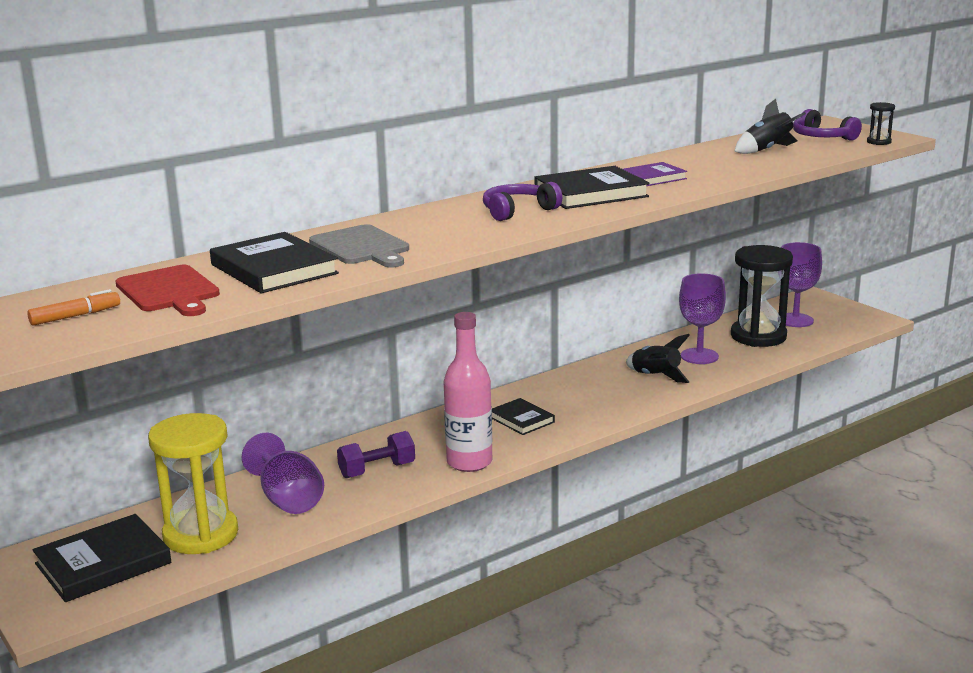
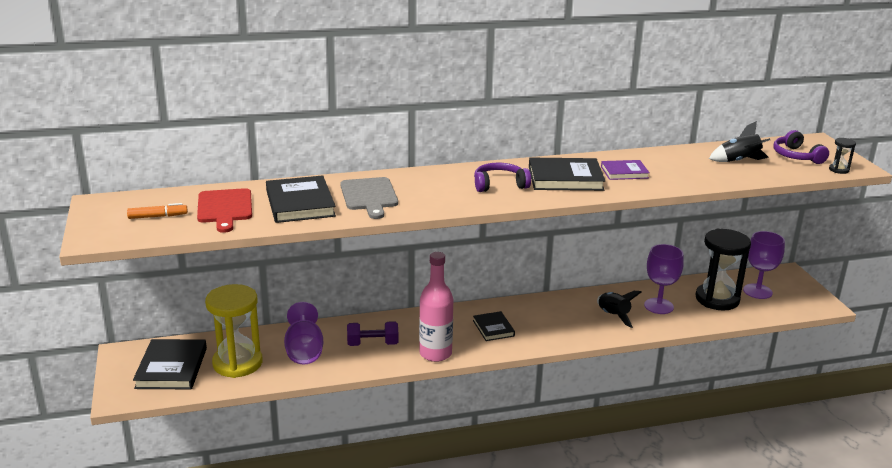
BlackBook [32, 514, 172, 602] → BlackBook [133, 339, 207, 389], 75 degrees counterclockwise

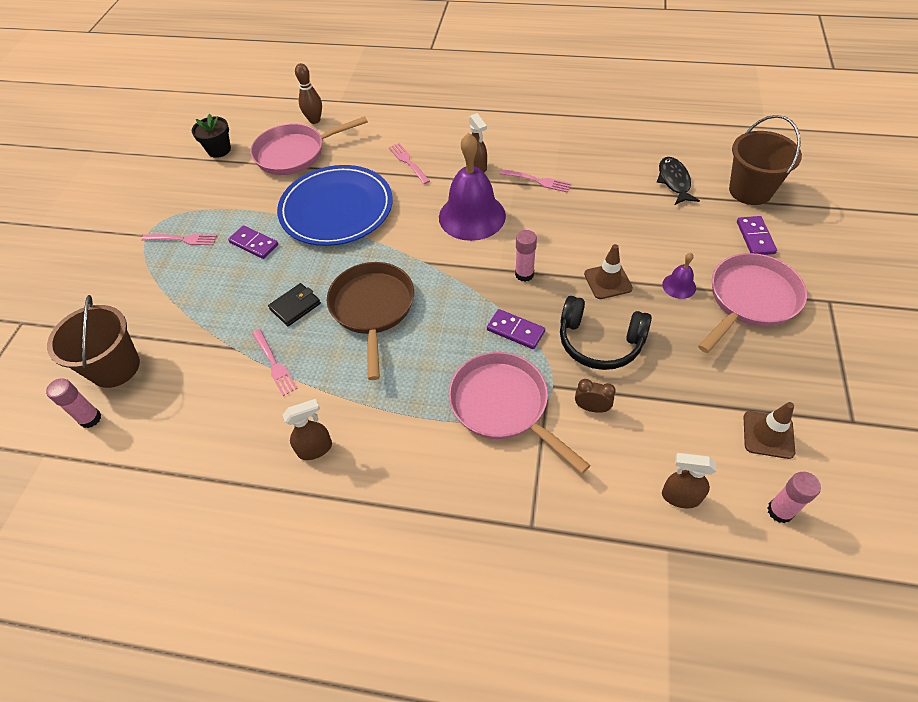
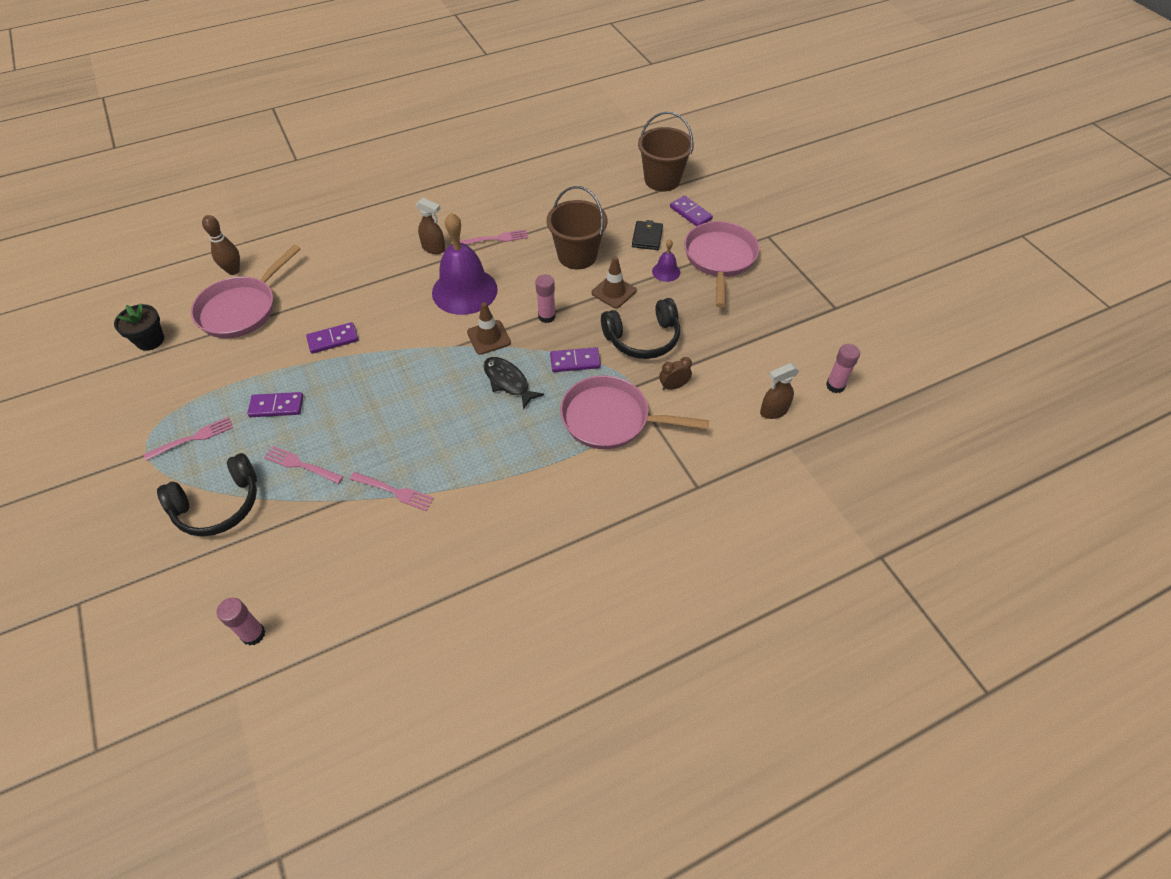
- → BlackHeadphones [157, 453, 257, 536]
PinkFork [389, 143, 430, 184] → PinkFork [264, 446, 344, 484], relocated
BluePlate [277, 165, 393, 246] → PurpleDomino [306, 322, 358, 354]
BrownTrafficCone [744, 402, 795, 459] → BrownTrafficCone [467, 302, 511, 355], relocated
BlackFish [657, 157, 700, 205] → BlackFish [483, 357, 544, 410], relocated
BrownBucket [47, 295, 140, 388] → BrownBucket [547, 186, 607, 269], relocated
BlackWallet [268, 283, 321, 326] → BlackWallet [632, 220, 663, 250], relocated
BrownSprayBottle [283, 399, 332, 460] → -
BrownPan [327, 262, 414, 380] → -

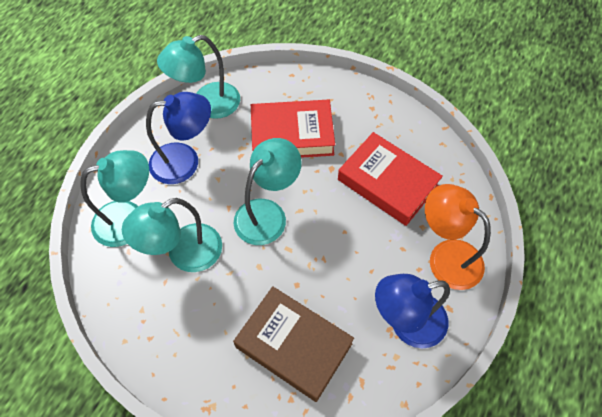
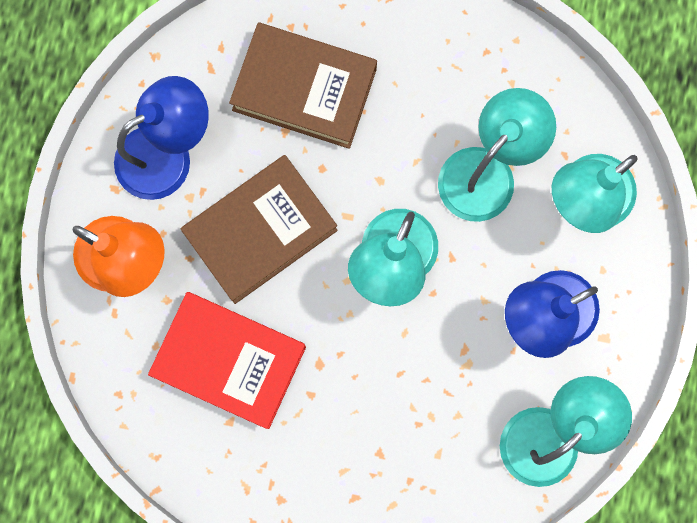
- → BrownBook [181, 155, 338, 304]
RedBook [251, 100, 335, 158] → -

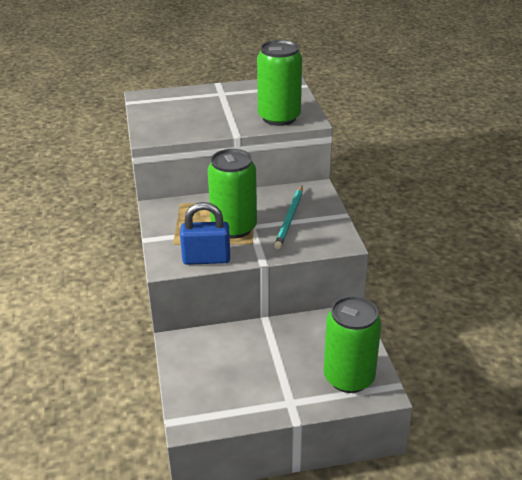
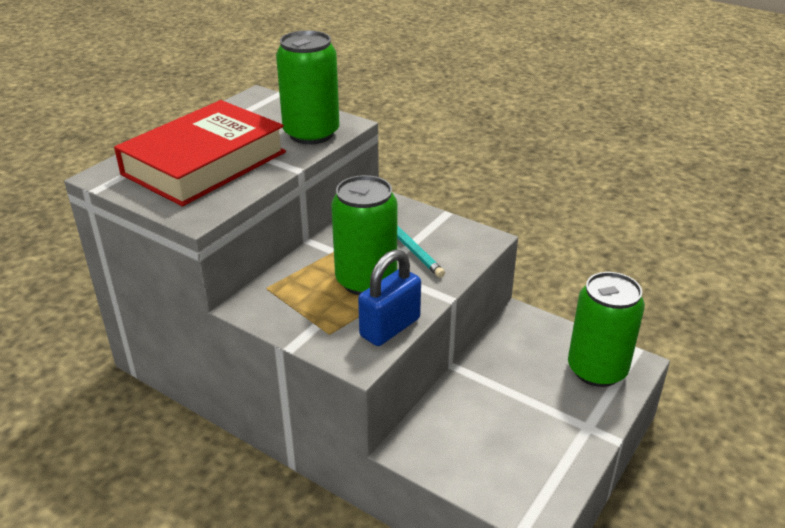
- → RedBook [114, 100, 286, 206]

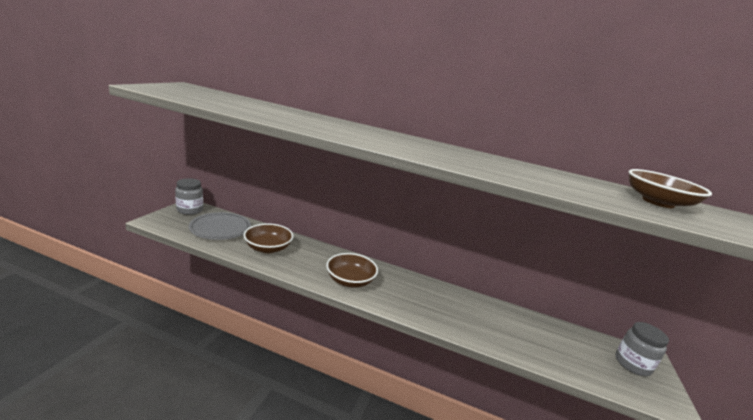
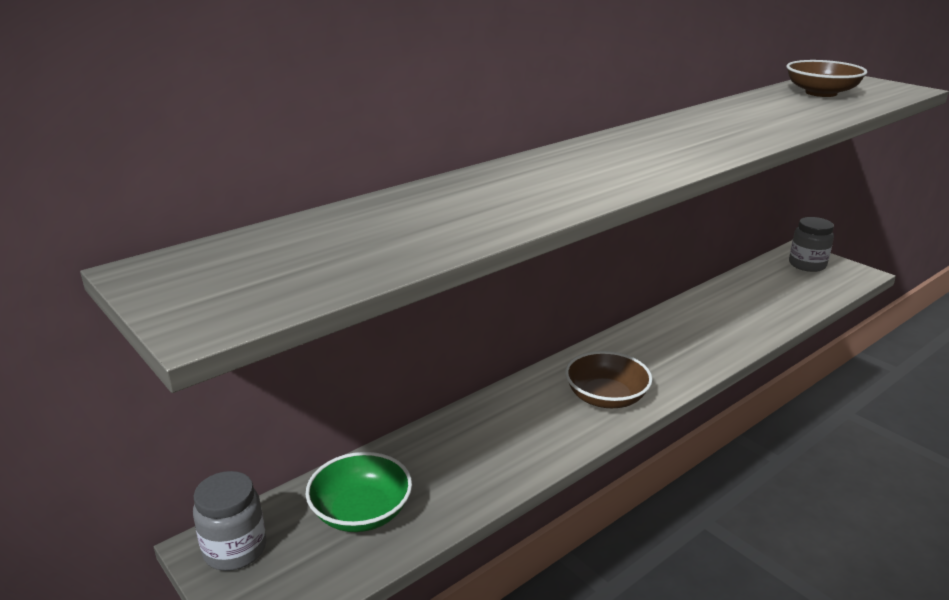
GreyPlate [189, 212, 251, 240] → GreenBowl [306, 452, 412, 532]
BrownBowl [243, 223, 293, 253] → -

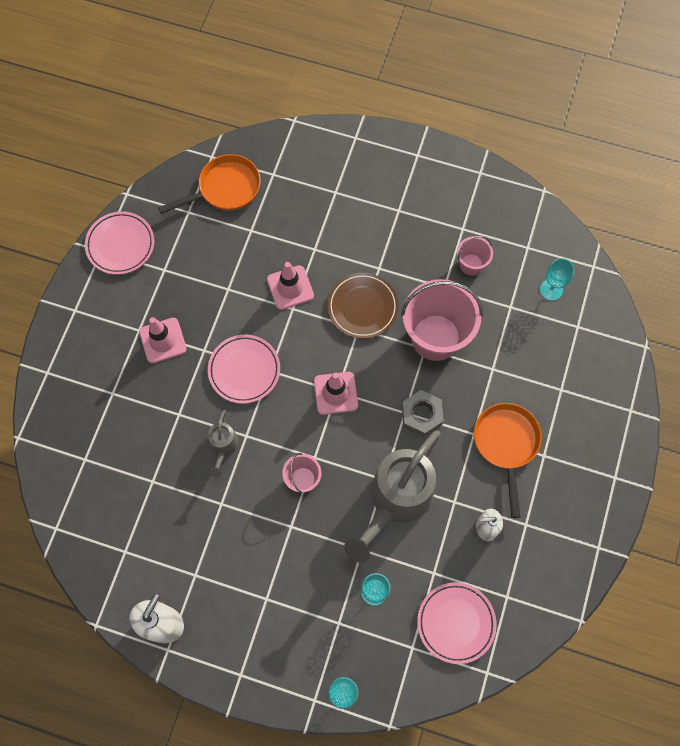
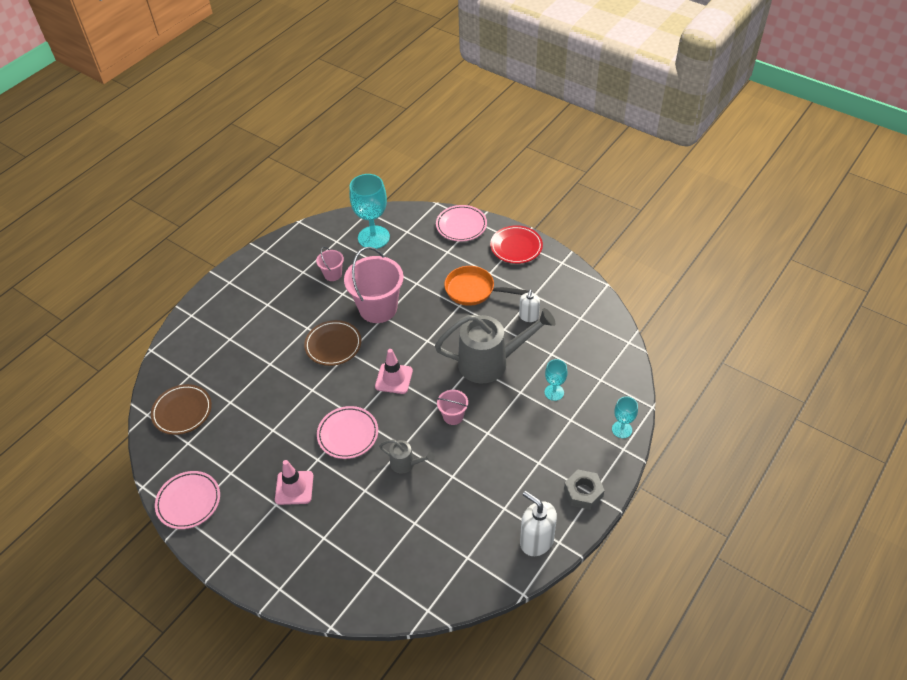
OrangePan [158, 154, 261, 214] → BrownPlate [151, 384, 212, 435]
TurquoiseGoblet [540, 258, 574, 301] → TurquoiseGoblet [349, 174, 390, 249], x1.90
GreyWateringCan [344, 430, 441, 563] → GreyWateringCan [435, 308, 556, 383], 60 degrees counterclockwise
PinkPlate [417, 582, 497, 664] → PinkPlate [436, 205, 487, 241], relocated
- → RedPlate [490, 225, 543, 264]
GreyNut [402, 390, 444, 437] → GreyNut [564, 469, 605, 510], relocated
PinkTrafficCone [267, 262, 314, 310] → -

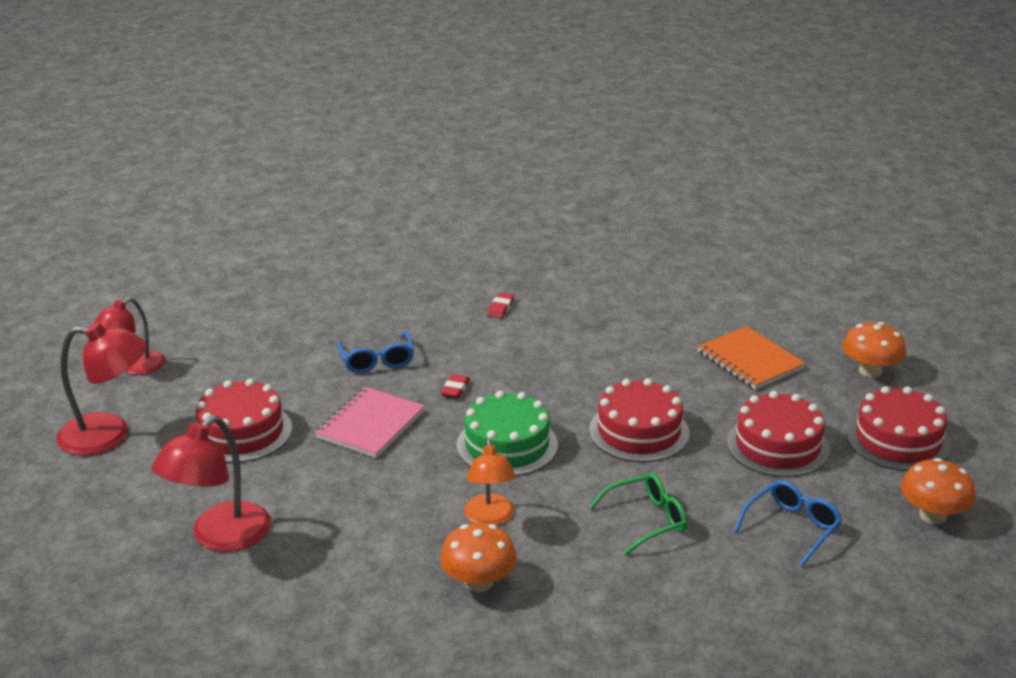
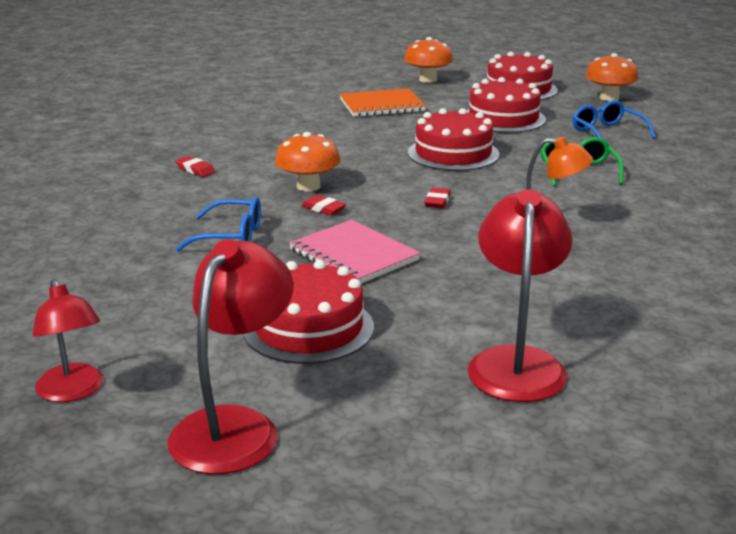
OrangeMushroom [440, 523, 517, 592] → OrangeMushroom [275, 132, 341, 191], relocated
GreenCake [457, 391, 558, 476] → RedEraser [424, 188, 451, 208]
RedLamp [152, 416, 271, 552] → RedLamp [468, 189, 572, 402], 135 degrees counterclockwise

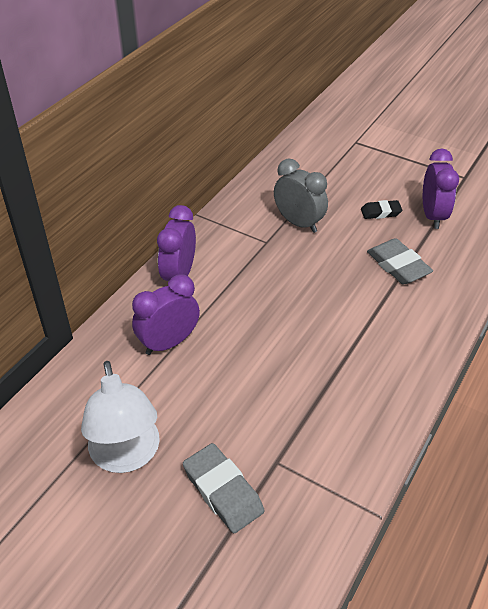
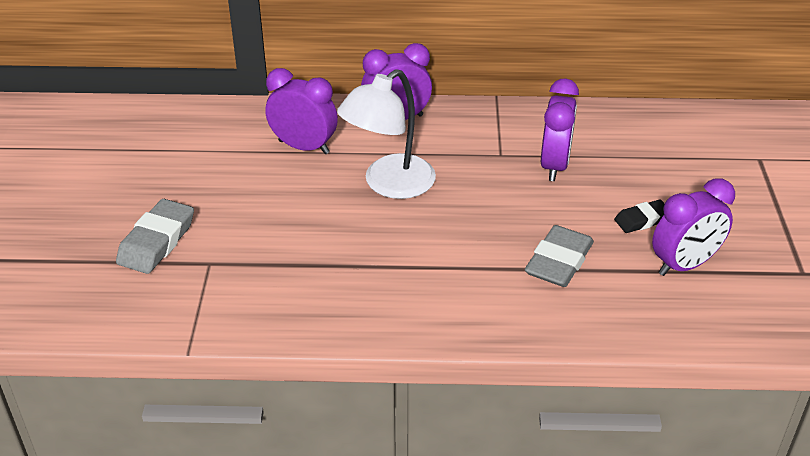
WhiteLamp [81, 361, 160, 473] → WhiteLamp [337, 69, 436, 199], relocated
GreyClock [274, 158, 328, 233] → PurpleClock [541, 78, 579, 181]
BlackEraser [361, 200, 402, 219] → BlackEraser [614, 200, 665, 233], 75 degrees counterclockwise

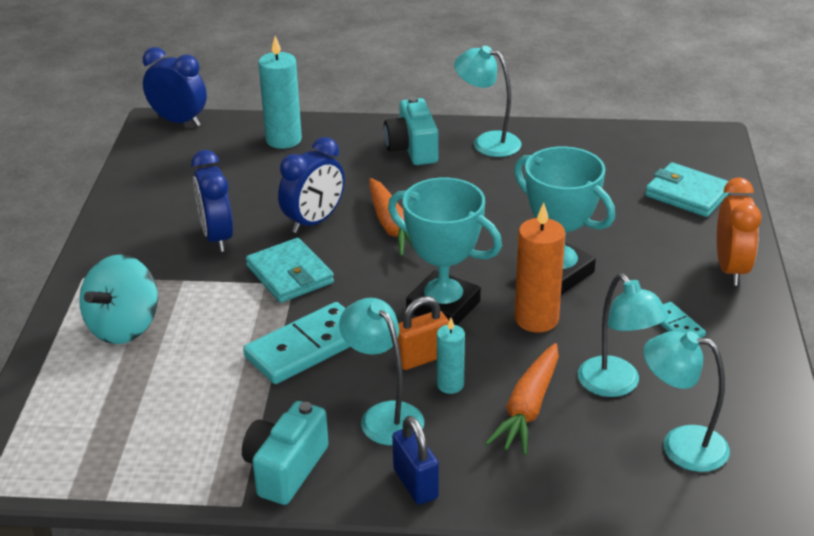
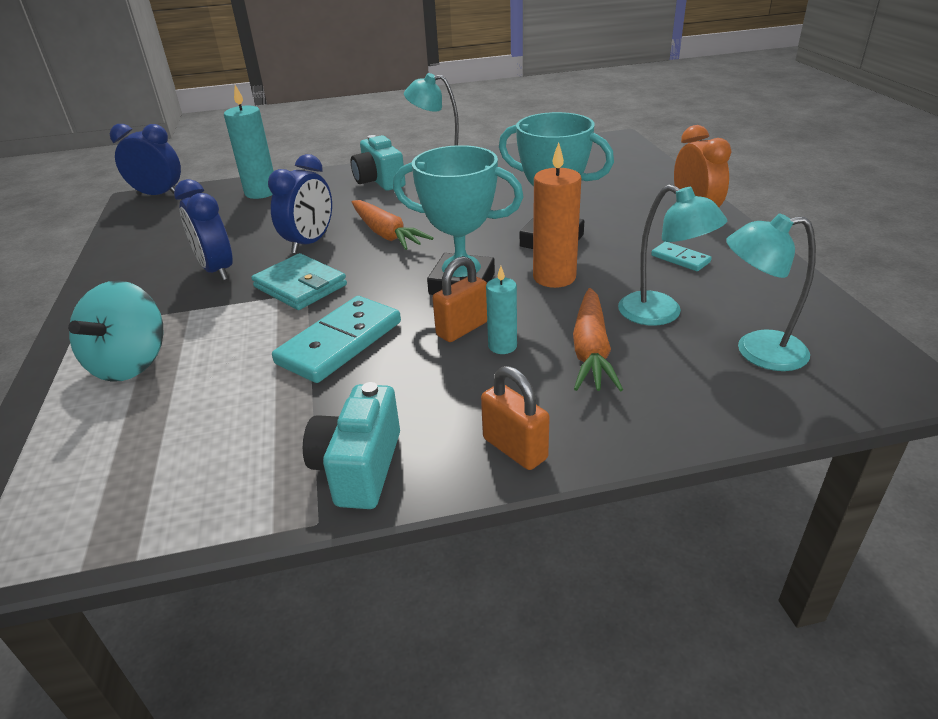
BluePadlock [392, 416, 439, 505] → OrangePadlock [481, 366, 550, 470]
TurquoiseLamp [339, 298, 424, 445] → -
TurquoiseWallet [645, 162, 730, 217] → -

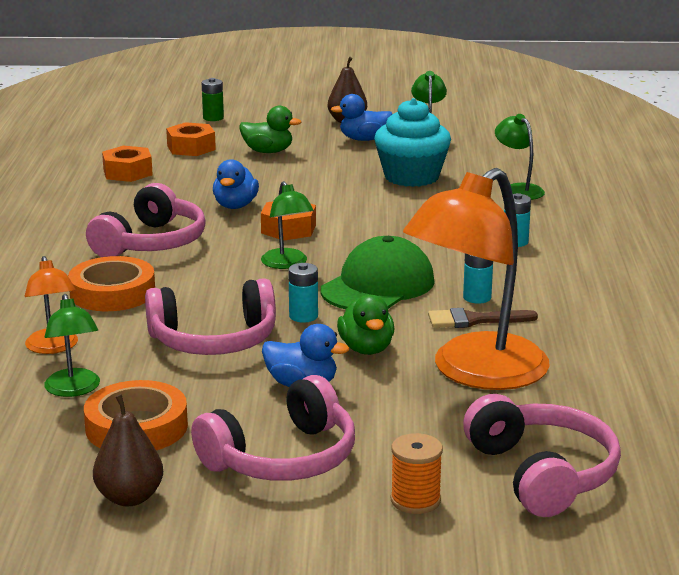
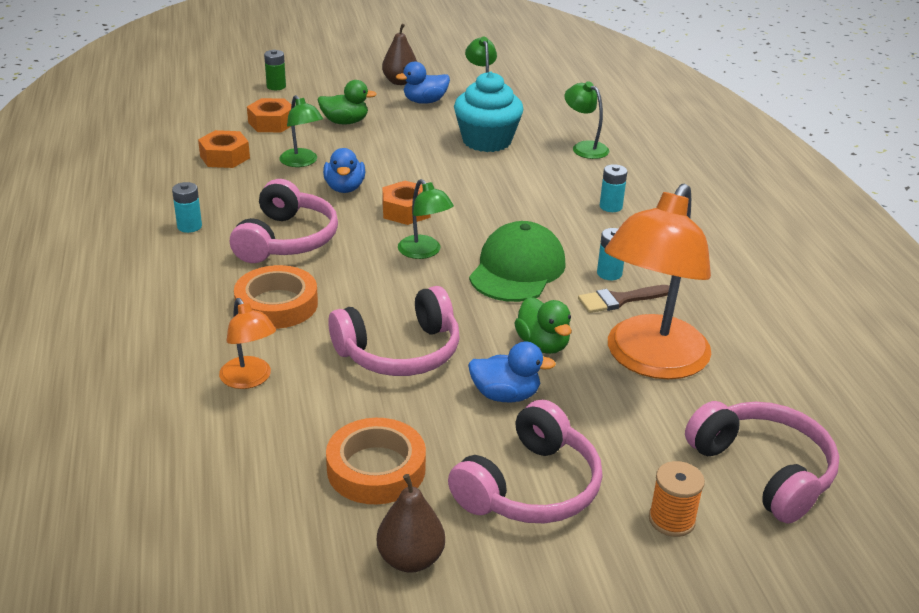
TurquoiseBattery [288, 263, 318, 323] → TurquoiseBattery [172, 182, 202, 233], relocated
GreenLamp [44, 294, 100, 397] → GreenLamp [279, 95, 323, 167], relocated

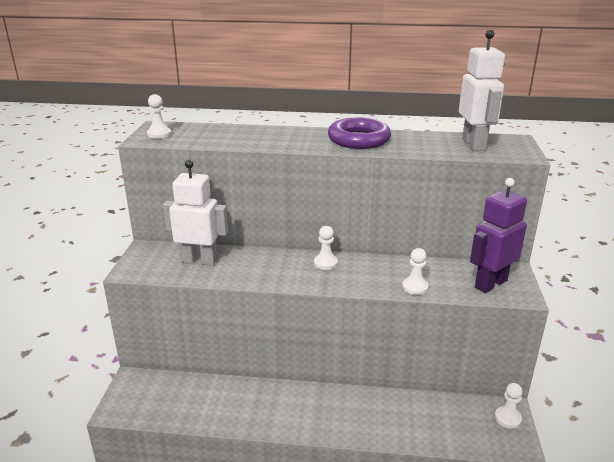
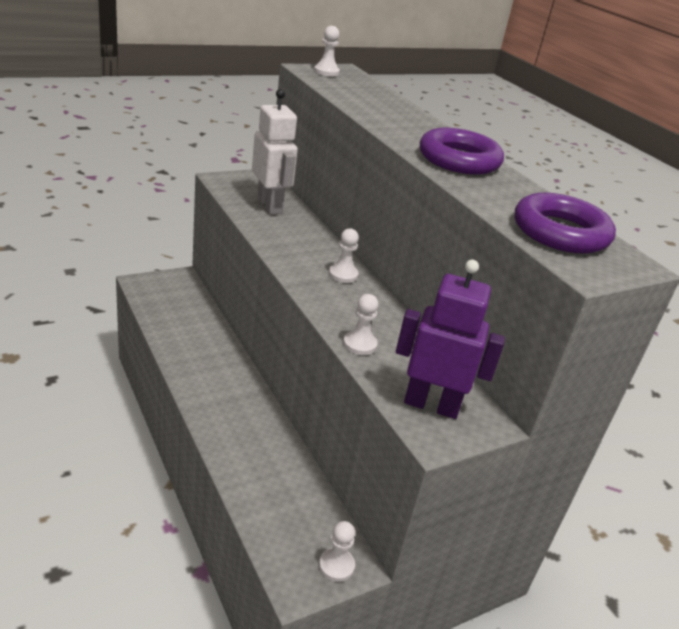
WhiteRobot [459, 30, 505, 151] → PurpleRing [515, 193, 616, 254]

